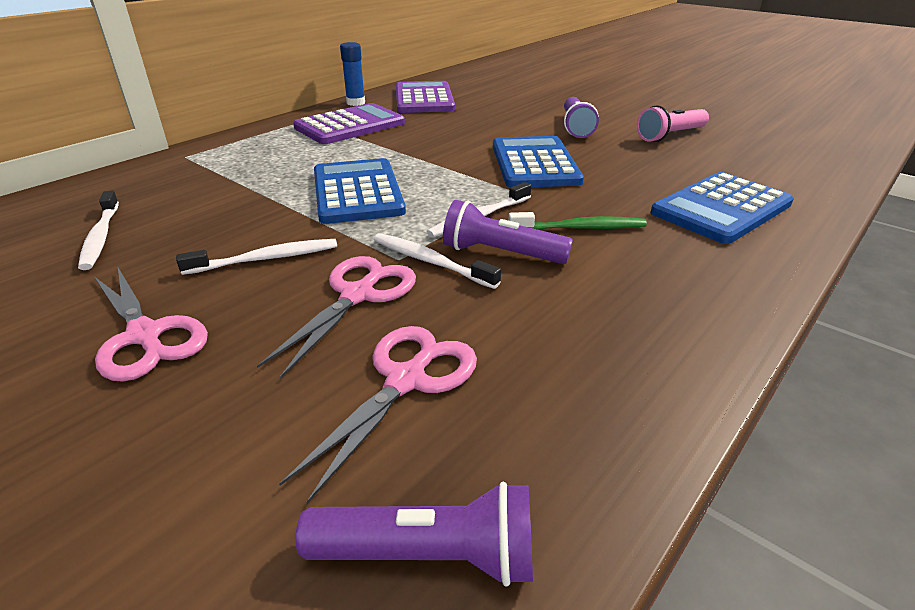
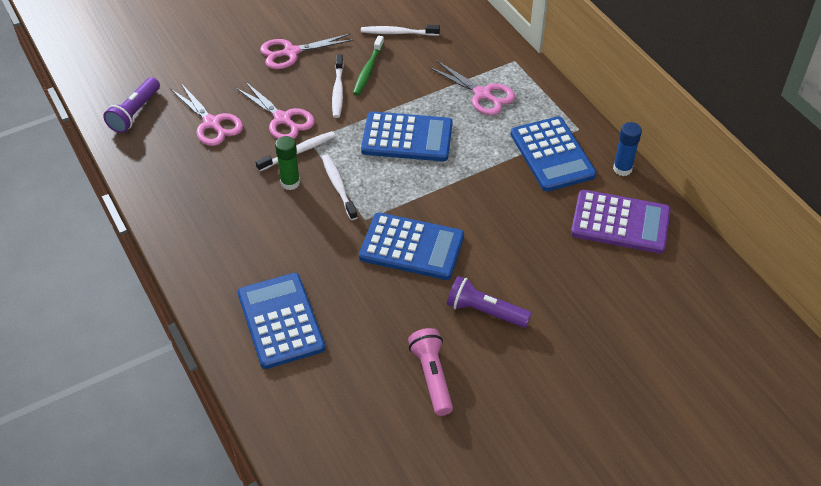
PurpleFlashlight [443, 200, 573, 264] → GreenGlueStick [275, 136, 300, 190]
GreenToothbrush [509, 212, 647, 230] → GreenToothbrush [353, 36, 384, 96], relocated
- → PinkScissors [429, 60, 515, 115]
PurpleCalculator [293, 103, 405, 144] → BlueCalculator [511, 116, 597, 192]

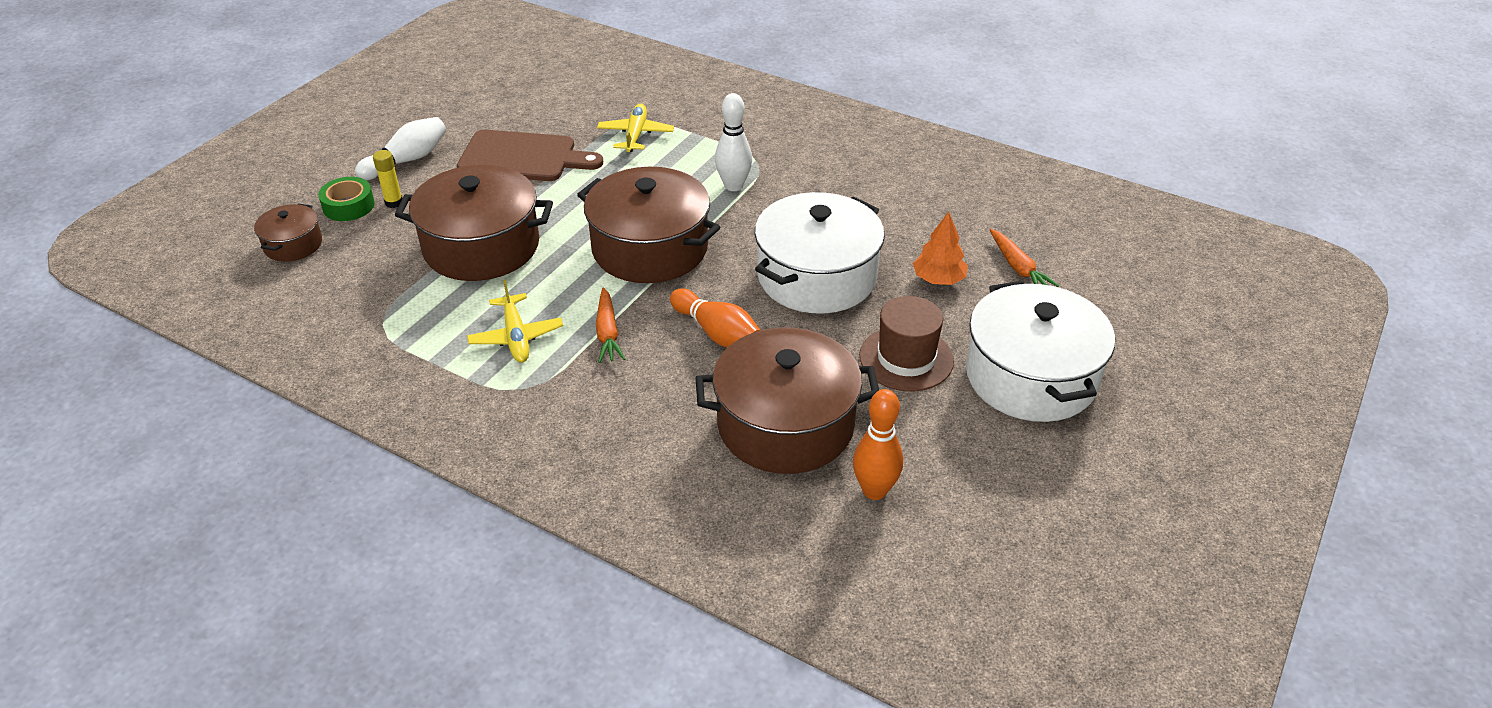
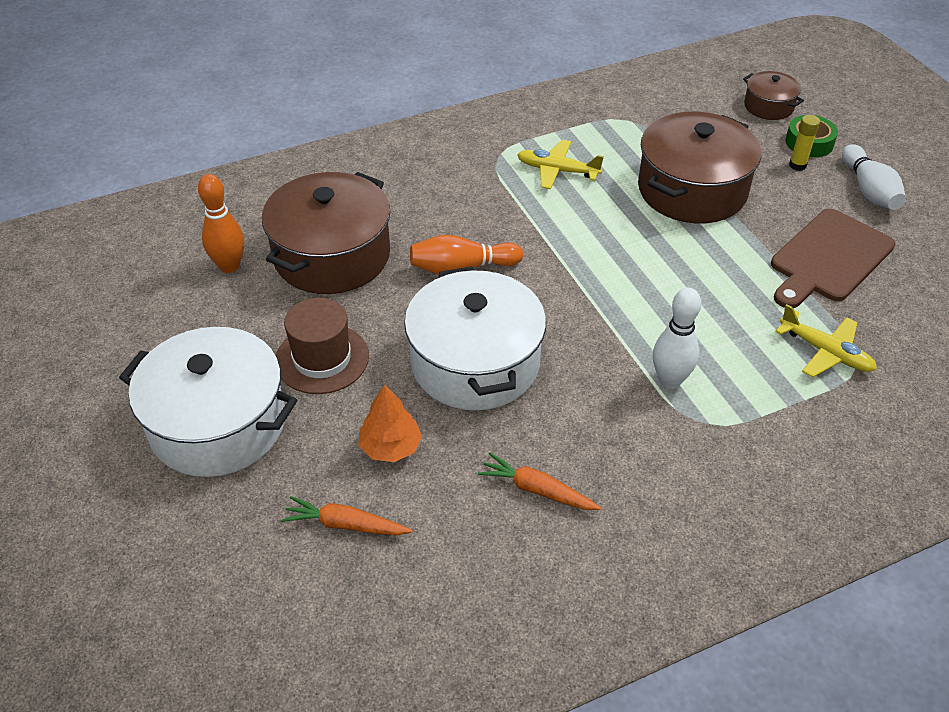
OrangeCarrot [596, 287, 625, 363] → OrangeCarrot [478, 453, 602, 510], relocated
BrownPot [577, 167, 720, 283] → -

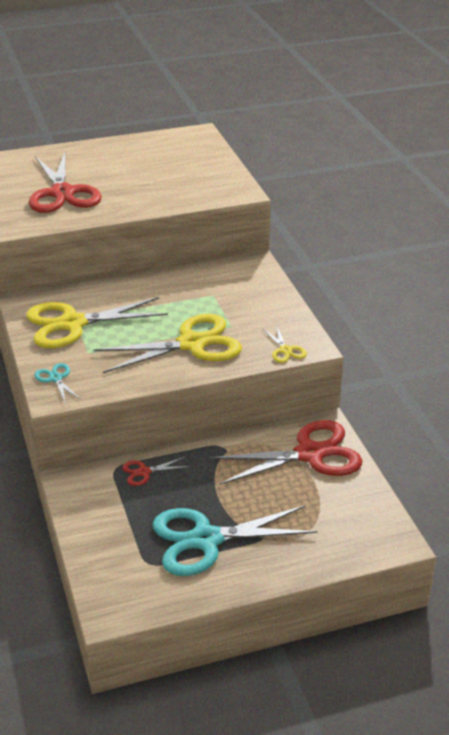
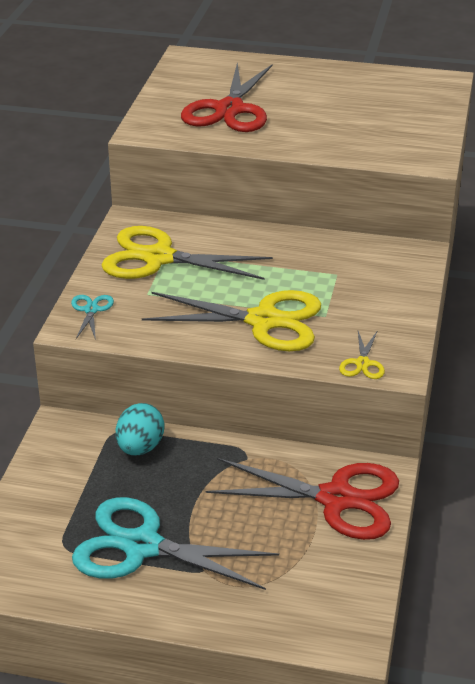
RedScissors [122, 457, 187, 486] → TurquoiseEgg [116, 403, 164, 456]

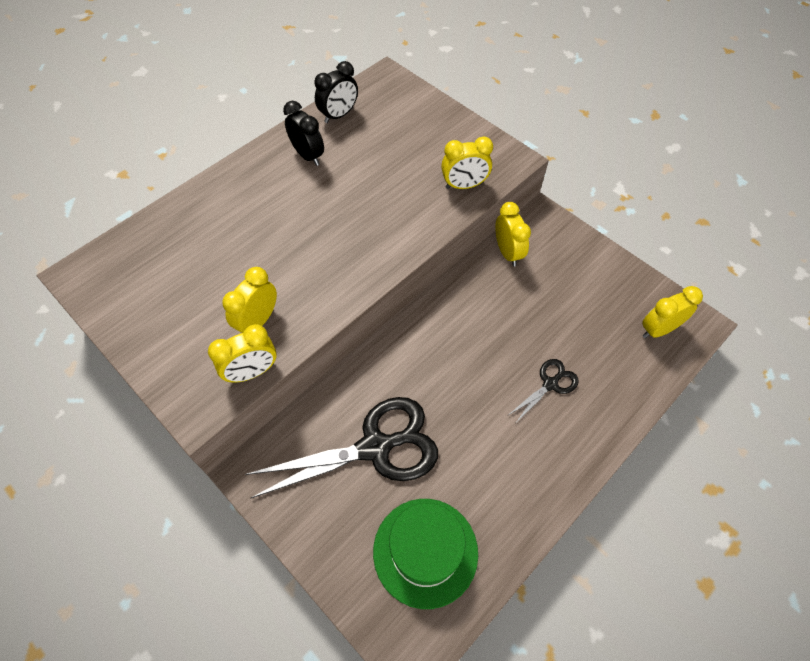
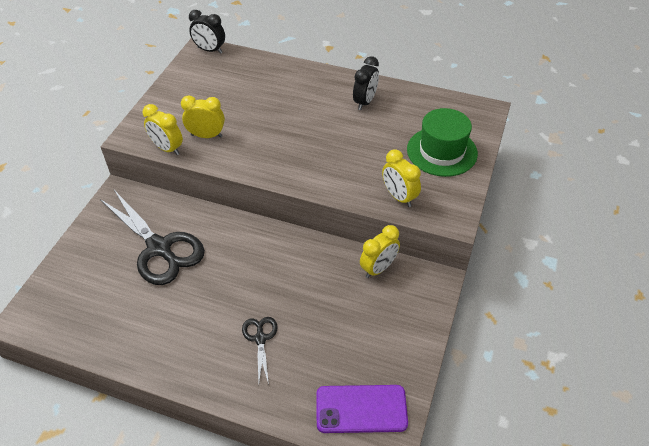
BlackClock [314, 61, 358, 123] → BlackClock [189, 10, 225, 54], relocated
BlackScissors [507, 359, 579, 424] → BlackScissors [242, 317, 278, 385], 120 degrees counterclockwise
YellowClock [642, 286, 703, 338] → PurplePhone [316, 385, 408, 433]
GreenHat [373, 499, 478, 609] → GreenHat [407, 108, 478, 177], relocated

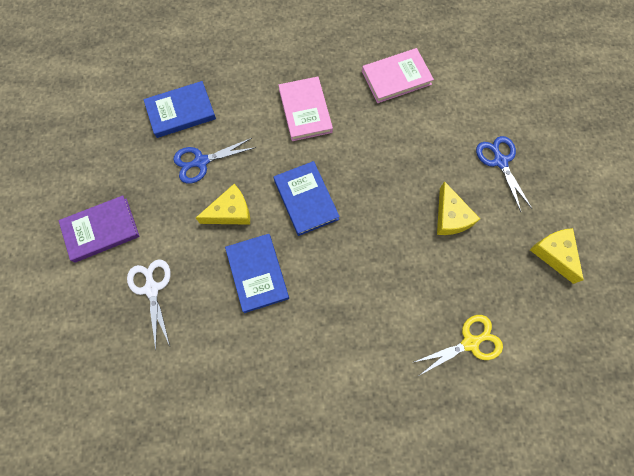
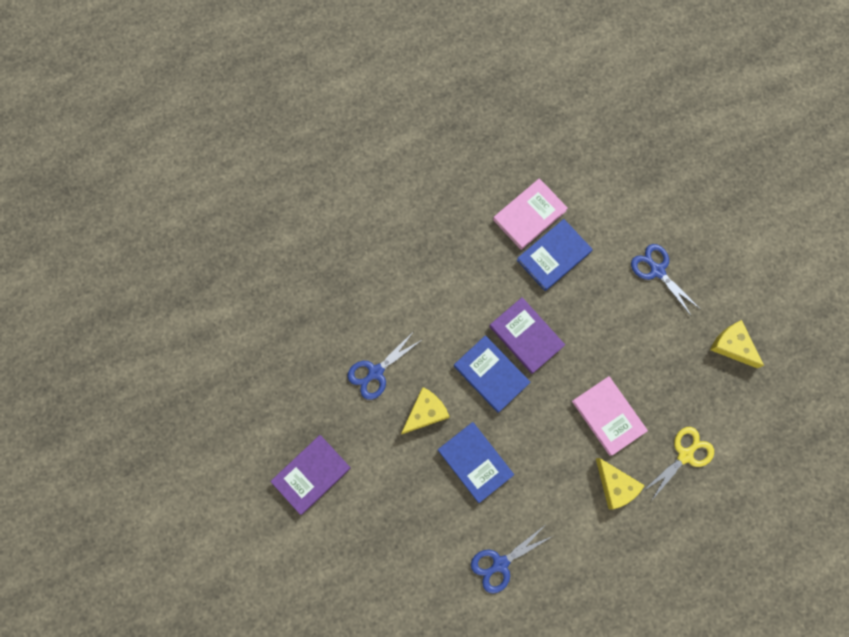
- → BlueScissors [471, 525, 553, 594]
- → PurpleBook [489, 297, 565, 374]
BlueBook [143, 81, 216, 138] → BlueBook [517, 219, 593, 291], relocated
PinkBook [279, 77, 333, 141] → PinkBook [572, 376, 648, 456], relocated
YellowCheese [437, 181, 480, 235] → YellowCheese [596, 458, 645, 510], relocated
WhiteScissors [127, 259, 171, 350] → -

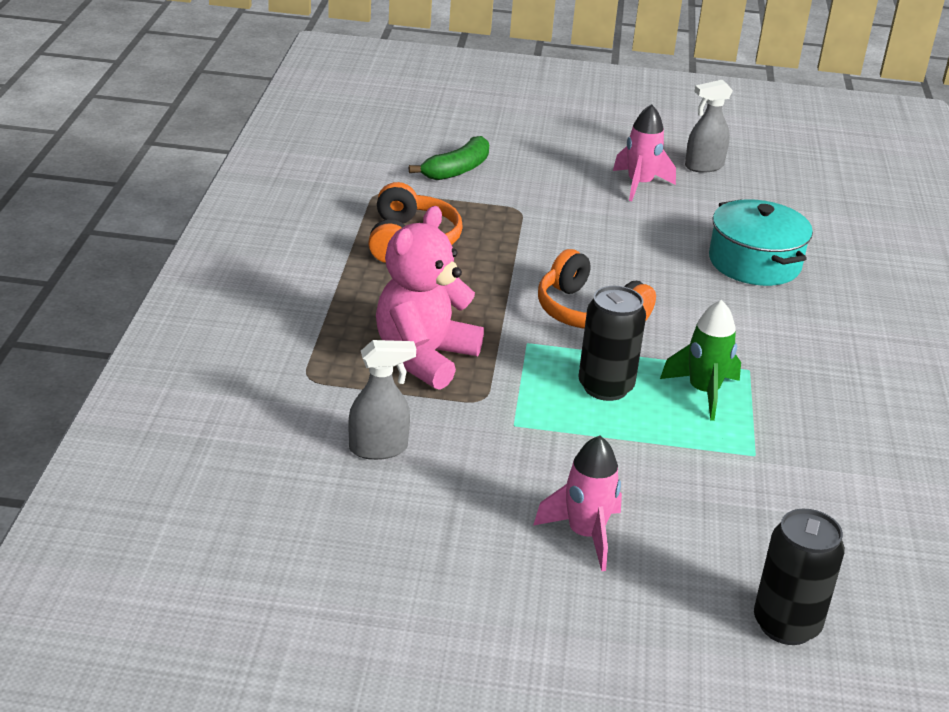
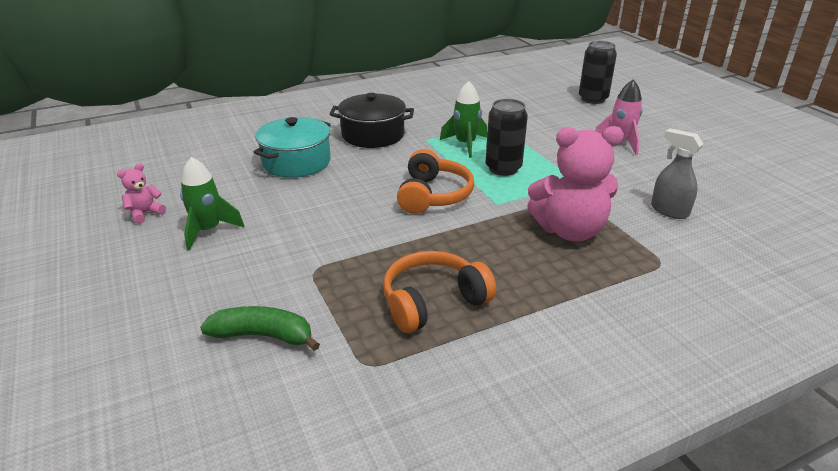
GreySprayBottle [685, 80, 733, 173] → PinkTeddyBear [117, 163, 166, 224]
PinkRocket [613, 104, 676, 201] → GreenRocket [180, 157, 245, 251]
- → BlackPot [330, 93, 414, 148]

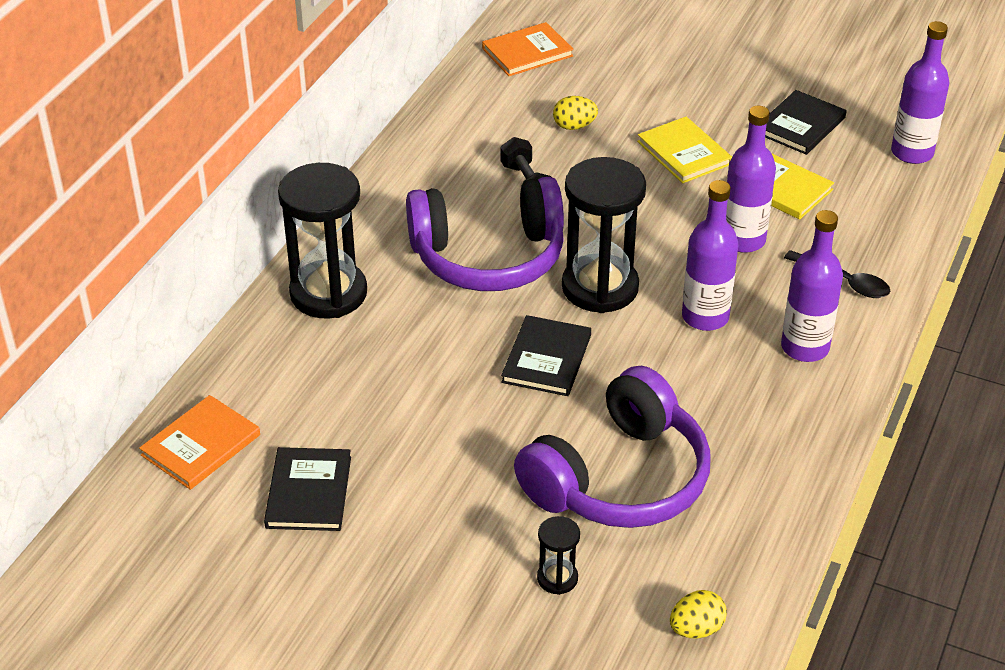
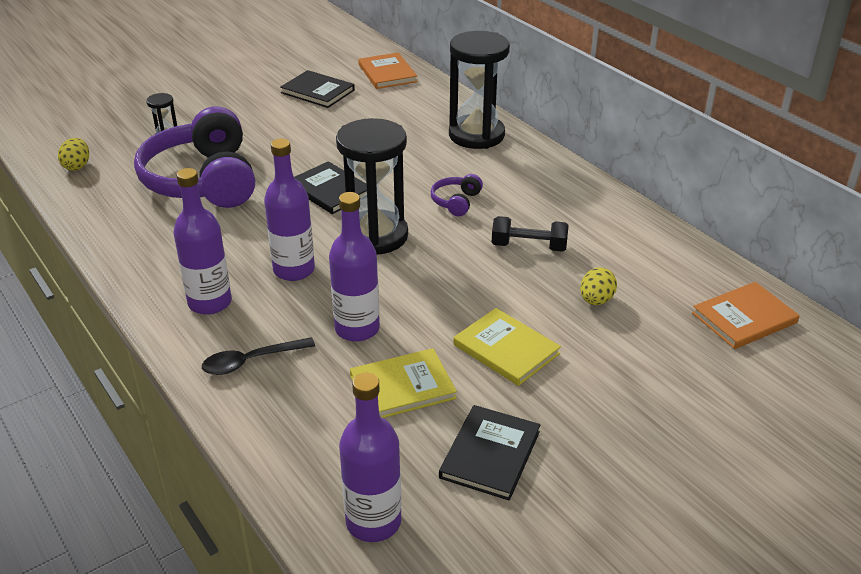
PurpleHeadphones [406, 177, 564, 291] → PurpleHeadphones [431, 174, 483, 216], x0.40
BlackBook [765, 90, 847, 155] → BlackBook [439, 405, 541, 501], 45 degrees clockwise
YellowBook [637, 117, 732, 183] → YellowBook [453, 308, 561, 386], 45 degrees clockwise
OrangeBook [482, 22, 574, 76] → OrangeBook [692, 282, 800, 349], 60 degrees clockwise

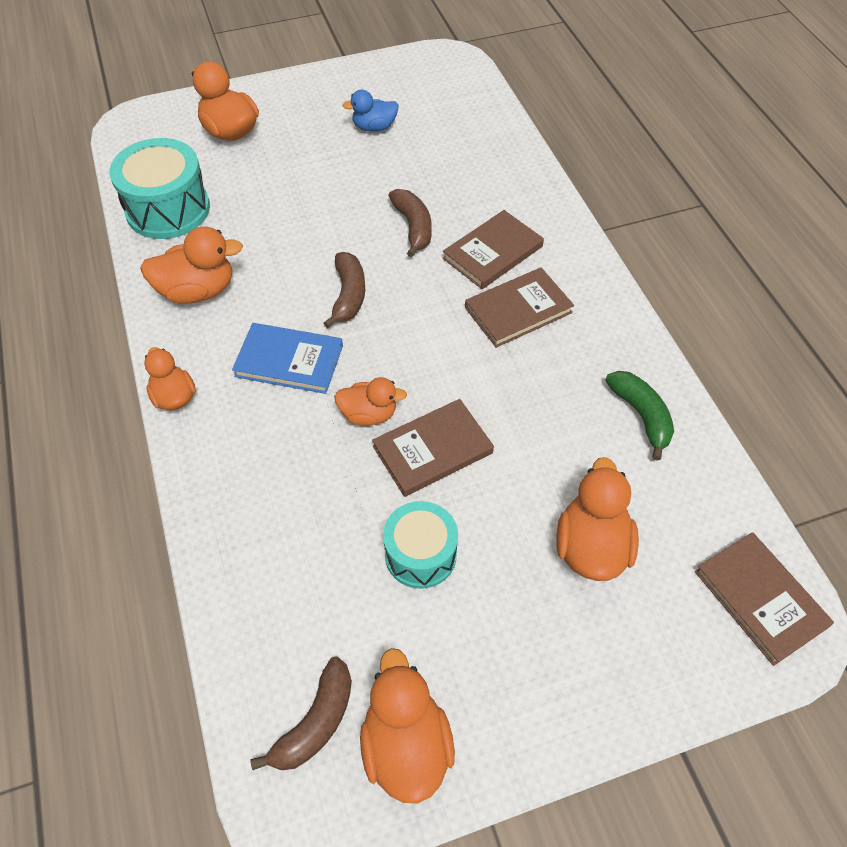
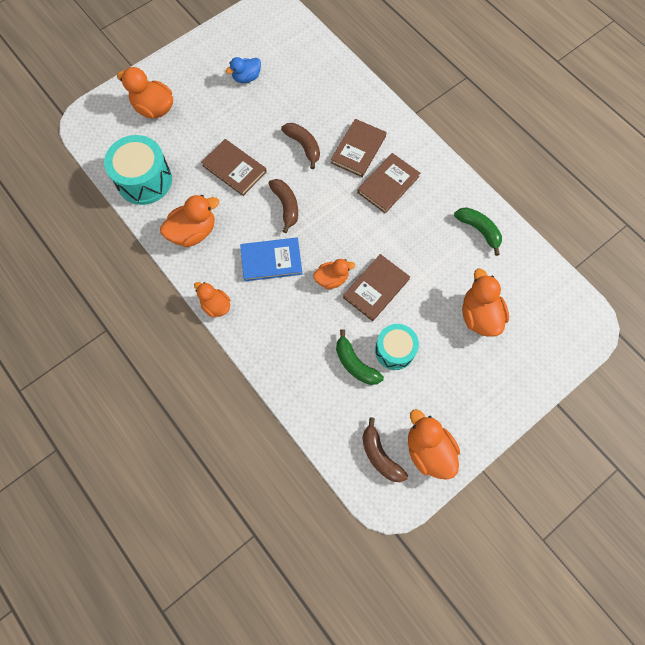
BrownBook [695, 532, 834, 666] → BrownBook [201, 139, 267, 196], relocated
- → GreenBanana [336, 329, 384, 385]
BrownBanana [250, 657, 352, 770] → BrownBanana [362, 417, 408, 482], 135 degrees clockwise

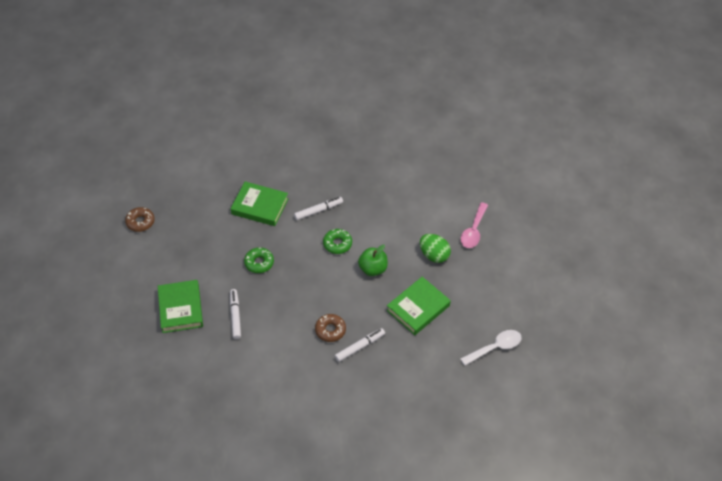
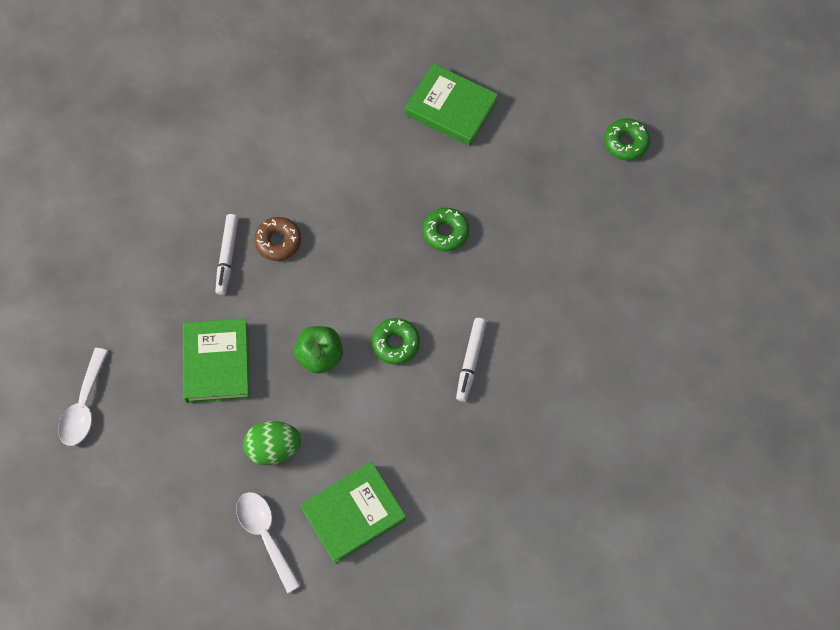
PinkSpoon [461, 202, 488, 248] → WhiteSpoon [236, 492, 301, 593]
GreenBook [231, 181, 289, 226] → GreenBook [300, 462, 406, 564], relocated
BrownDonut [125, 207, 155, 232] → GreenDonut [604, 118, 650, 160]
WhiteMarker [230, 289, 241, 339] → -

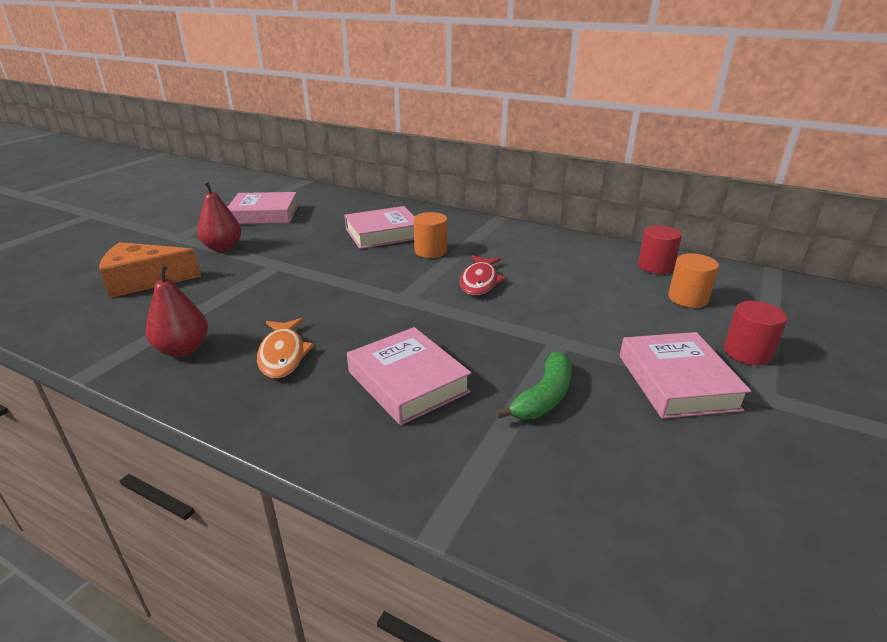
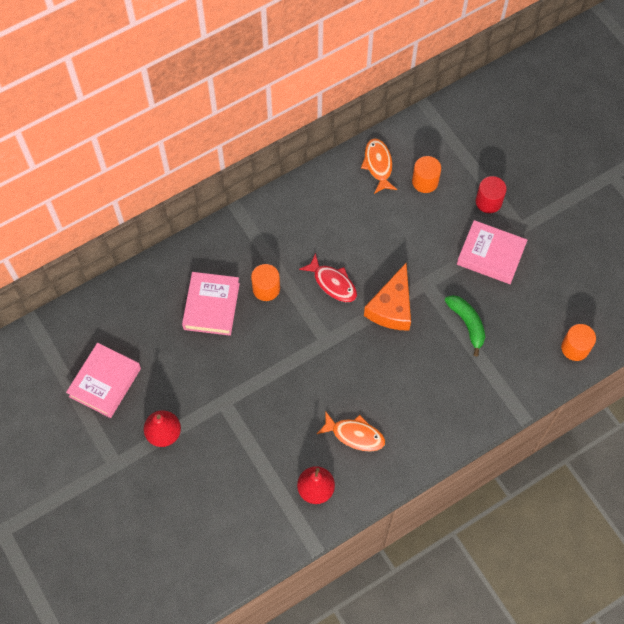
RedCylinder [638, 226, 682, 274] → OrangeFish [361, 139, 397, 194]
OrangeCheese [100, 242, 201, 298] → OrangeCheese [364, 263, 411, 330], relocated
- → OrangeCylinder [561, 324, 596, 361]
PinkBook [347, 327, 471, 425] → -

